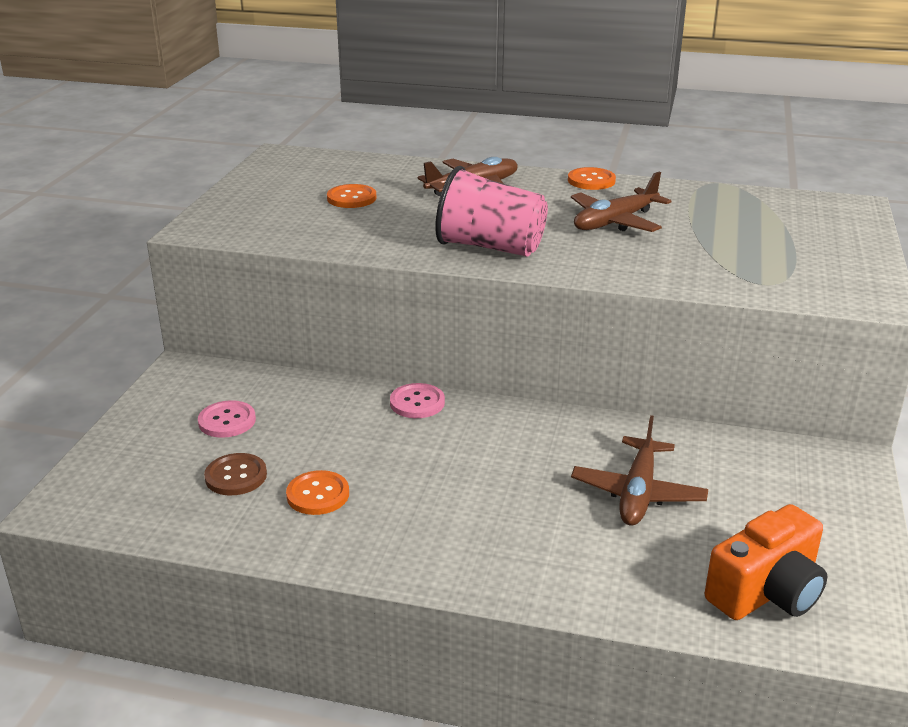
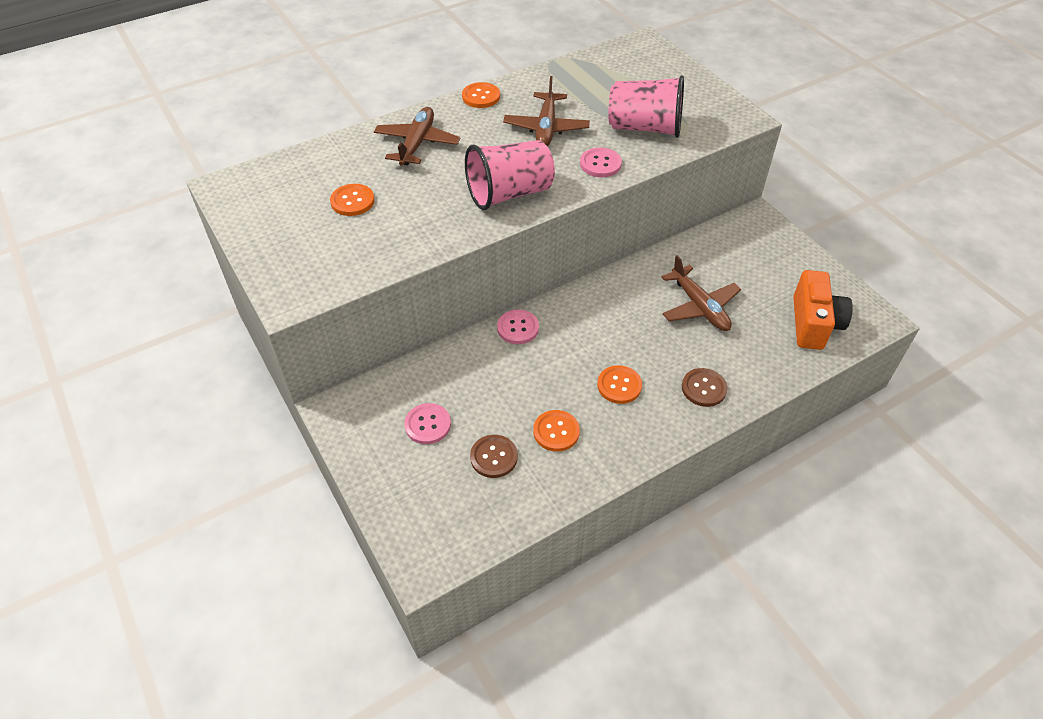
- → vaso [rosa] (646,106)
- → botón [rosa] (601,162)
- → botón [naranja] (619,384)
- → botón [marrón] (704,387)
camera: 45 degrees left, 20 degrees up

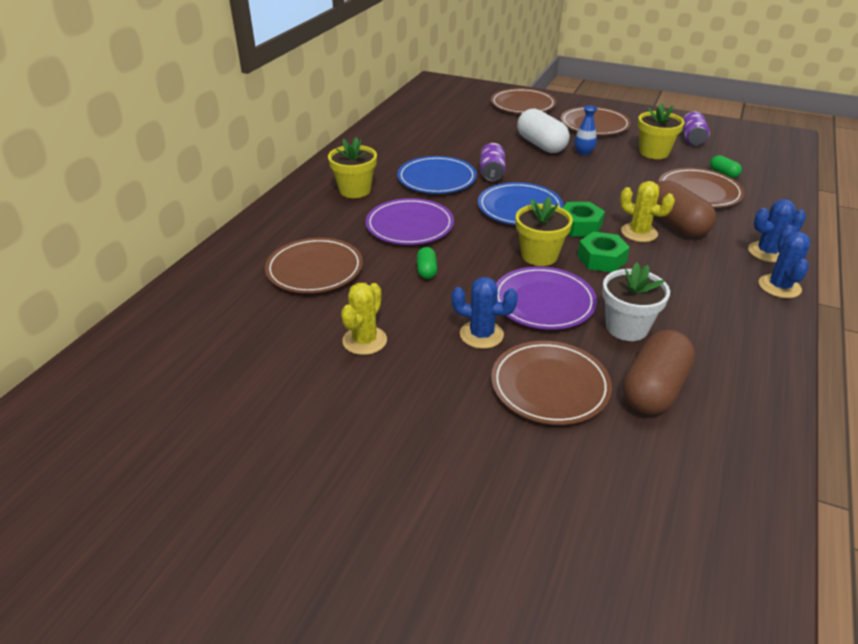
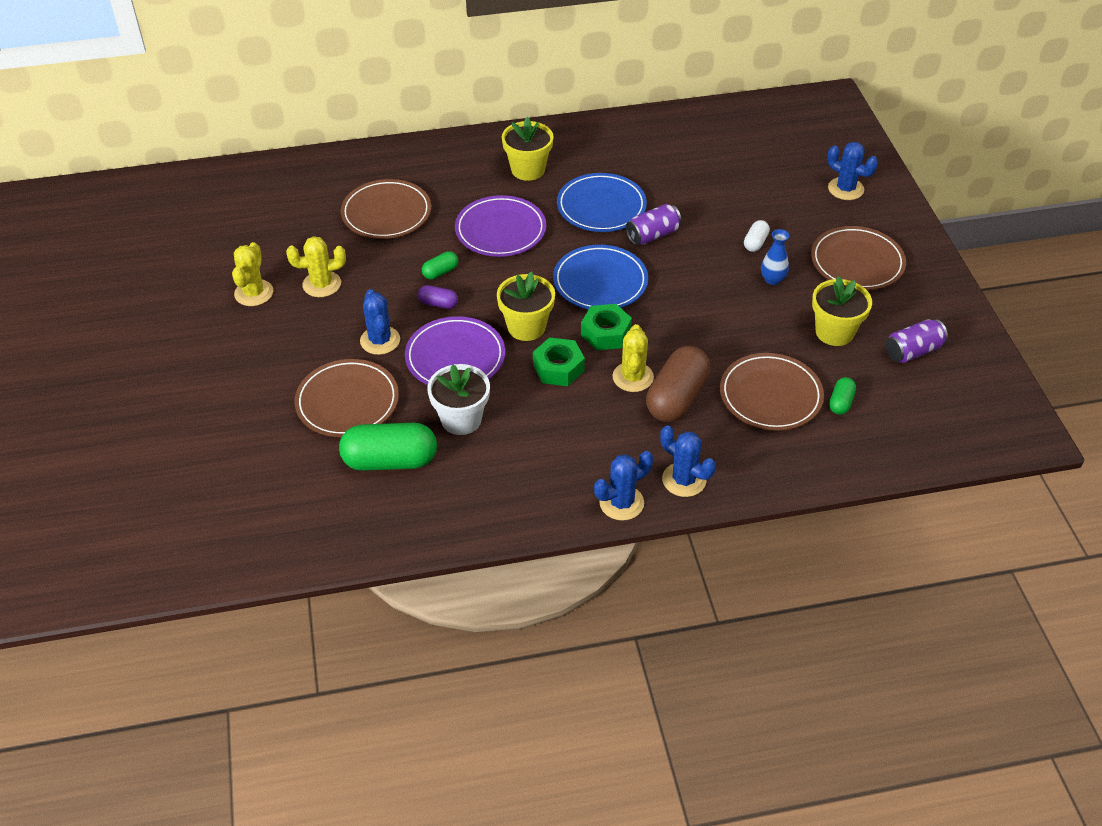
plato [marrón] (523,101) → cactus [azul] (852,171)
cápsula [blanco] (543,131) → cápsula [blanco] (757,236), x0.48
cápsula [marrón] (659,372) → cápsula [verde] (388,447)
- → cactus [amarillo] (252,274)
- → cápsula [morado] (438,297)
camera: 55 degrees right, 10 degrees up

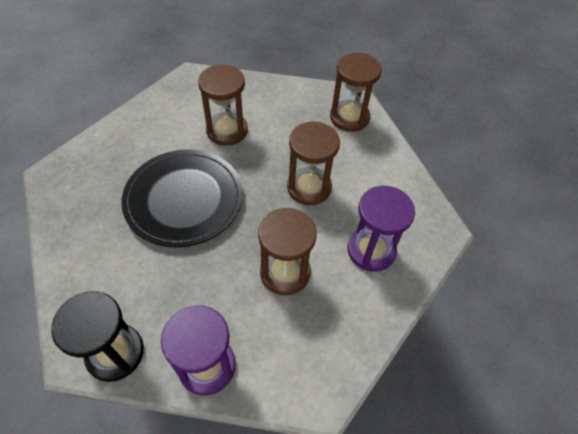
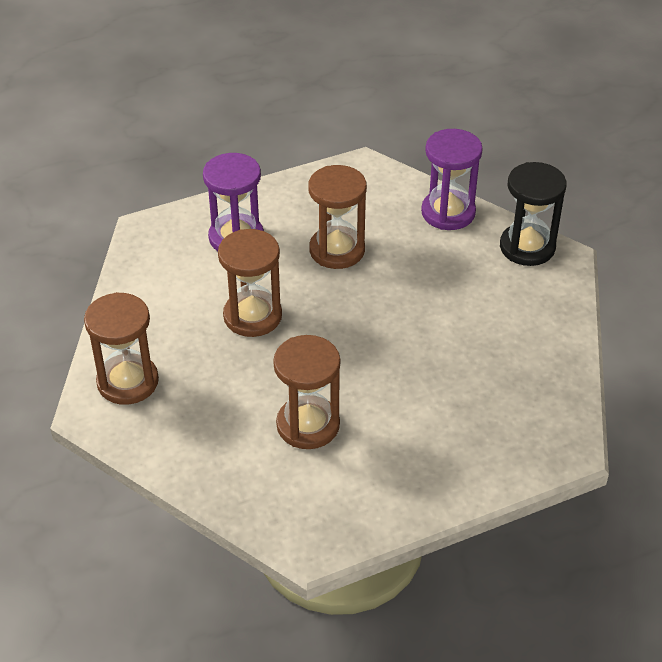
plato [negro] (182,198) → -
camera: 150 degrees left, 10 degrees down

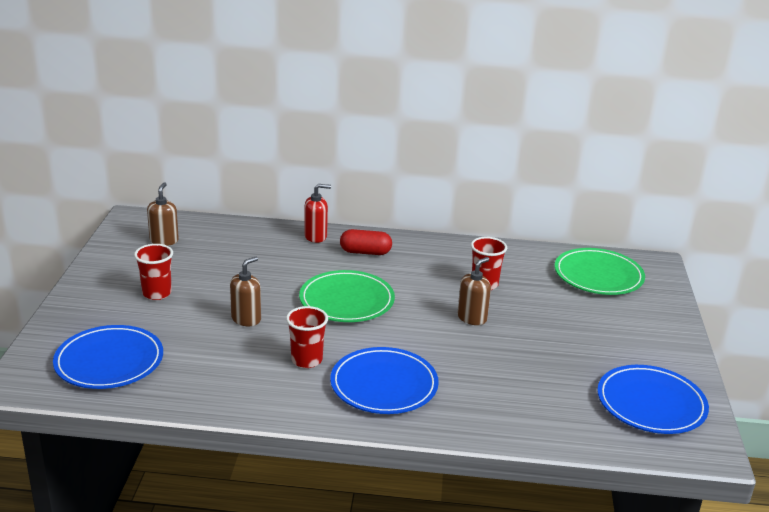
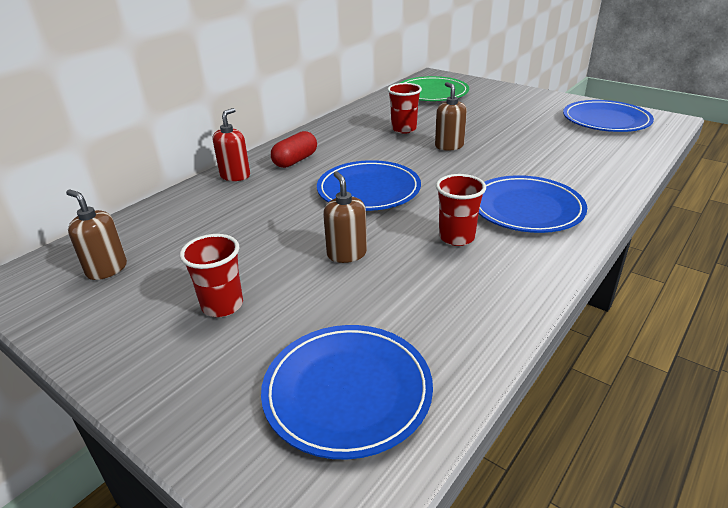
plato [verde] (347,296) → plato [azul] (369,185)
camera: 55 degrees left, 5 degrees up

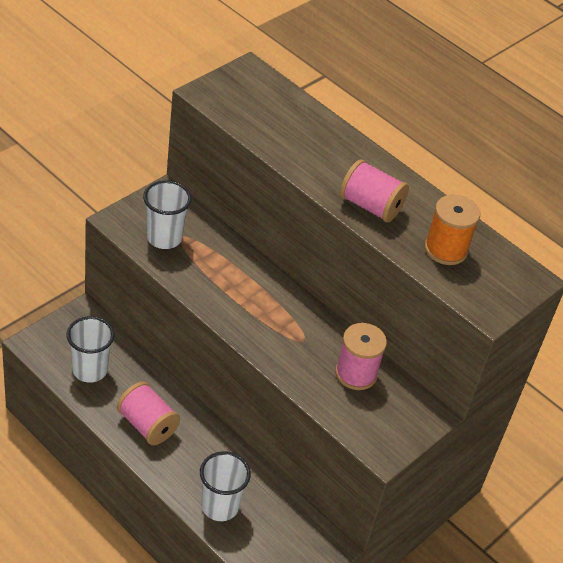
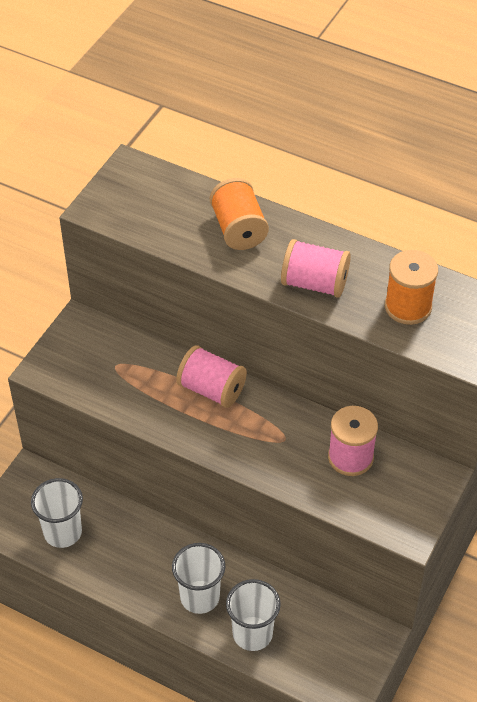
vaso [blanco] (167,214) → vaso [blanco] (198,578), moved
carrete [rosa] (148,413) → carrete [rosa] (211,376), moved
- → carrete [naranja] (239,214)
camera: 10 degrees left, 5 degrees up

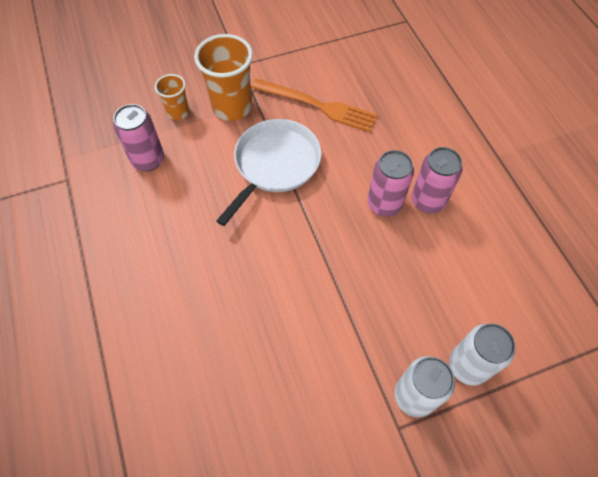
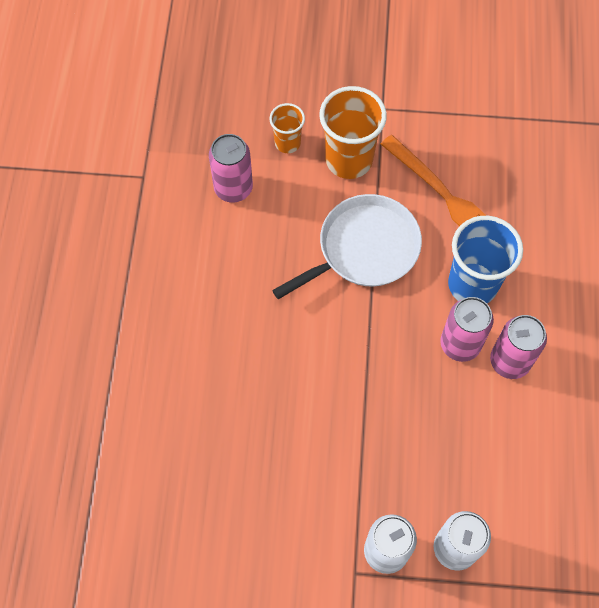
- → vaso [azul] (485,259)
camera: 25 degrees right, 5 degrees up

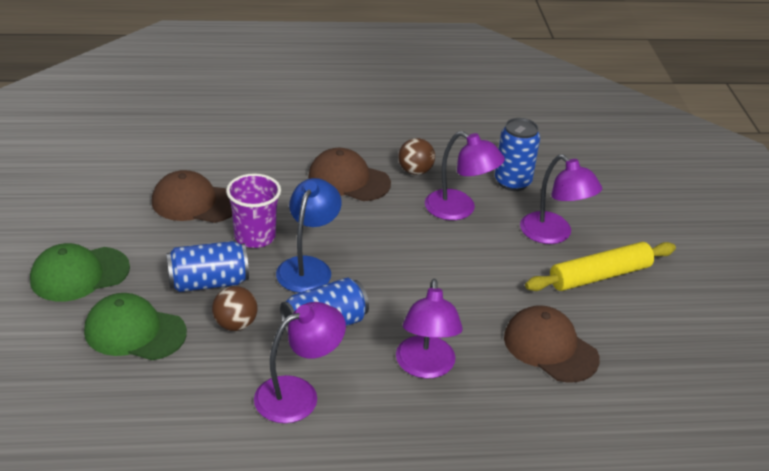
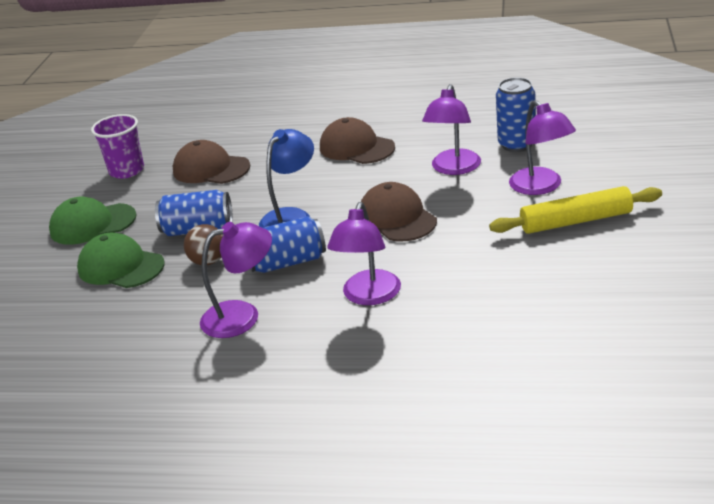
lámpara [morado] (465,175) → lámpara [morado] (451,129), 60 degrees clockwise
pelota [marrón] (416,156) → -
vaso [morado] (253,210) → vaso [morado] (117,146), moved
gorra [marrón] (552,344) → gorra [marrón] (399,211), moved
camera: 20 degrees right, 5 degrees down

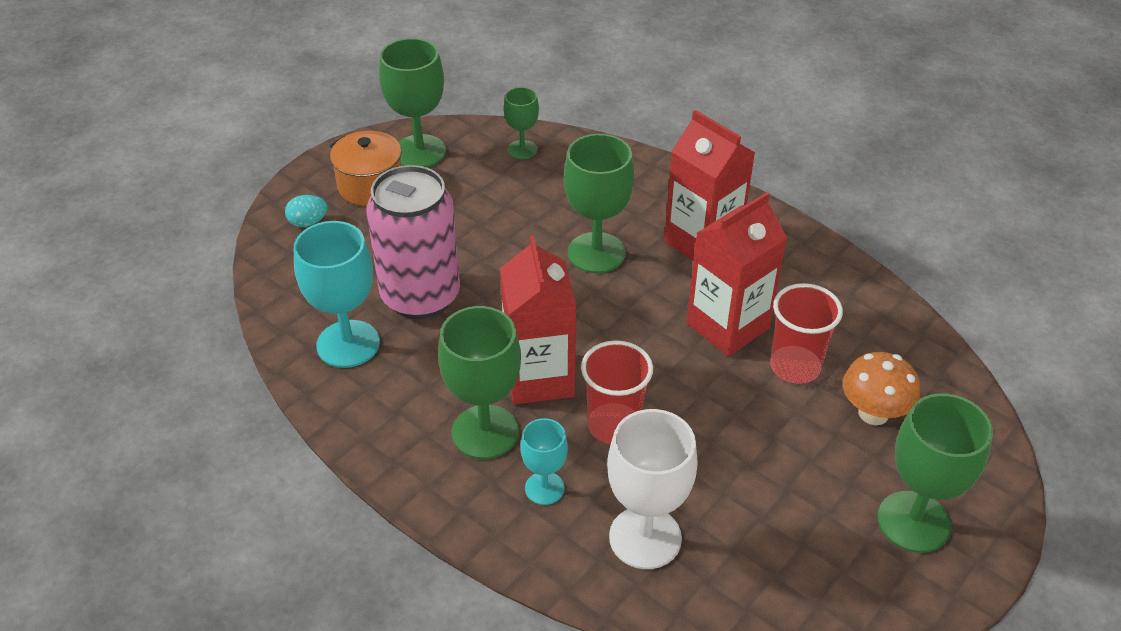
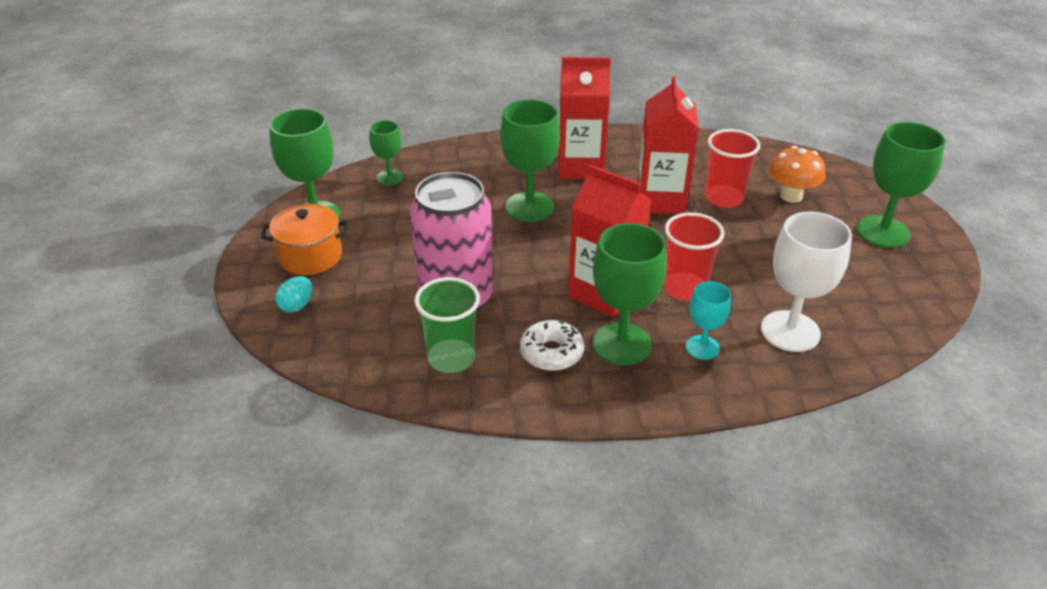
copa [turquesa] (337,294) → vaso [verde] (447,325)
- → rosquilla [blanco] (552,345)
camera: 45 degrees left, 5 degrees down

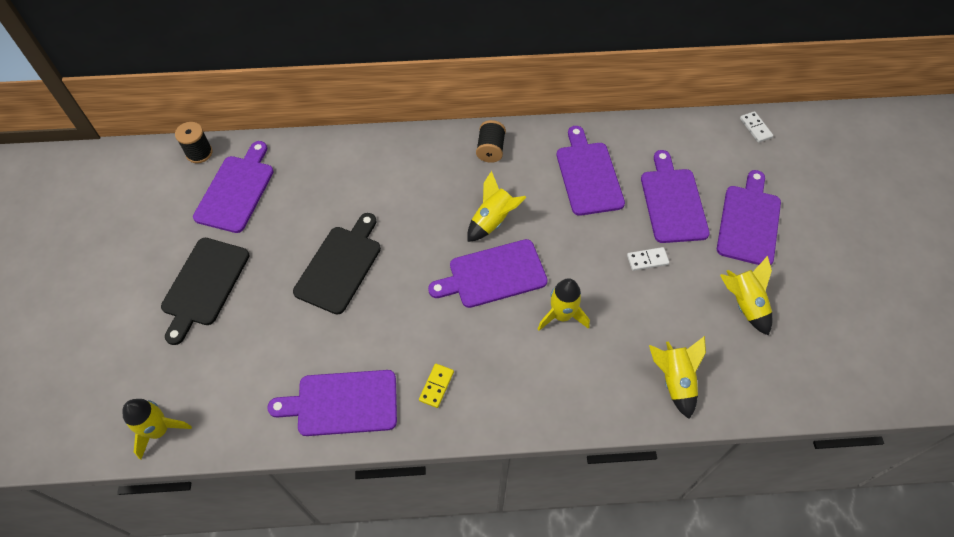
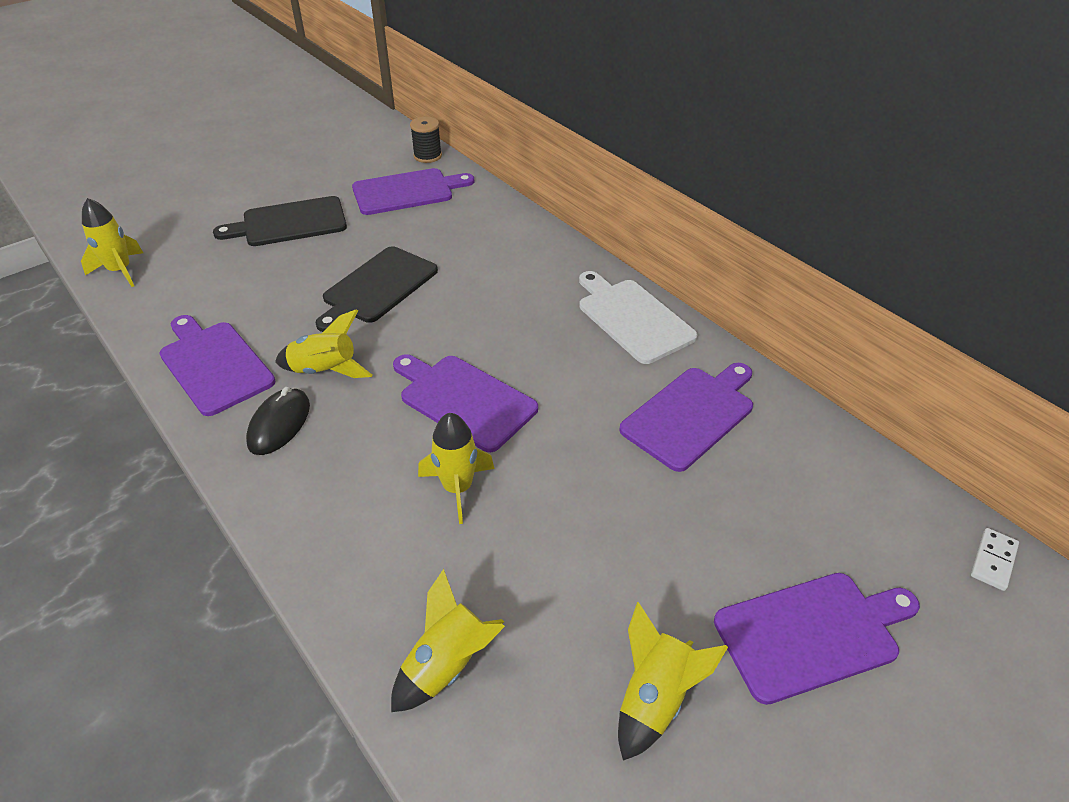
carrete [negro] (491,141) → tabla de cortar [blanco] (638,317)
tabla de cortar [morado] (675,196) → -
cohete [amarillo] (496,206) → cohete [amarillo] (324,343), moved
tabla de cortar [negro] (337,264) → tabla de cortar [negro] (376,289), 135 degrees clockwise
ficha de dominó [blanco] (648,259) → -
ficha de dominó [amarillo] (436,385) → ratón [negro] (278,421)
camera: 55 degrees right, 15 degrees down

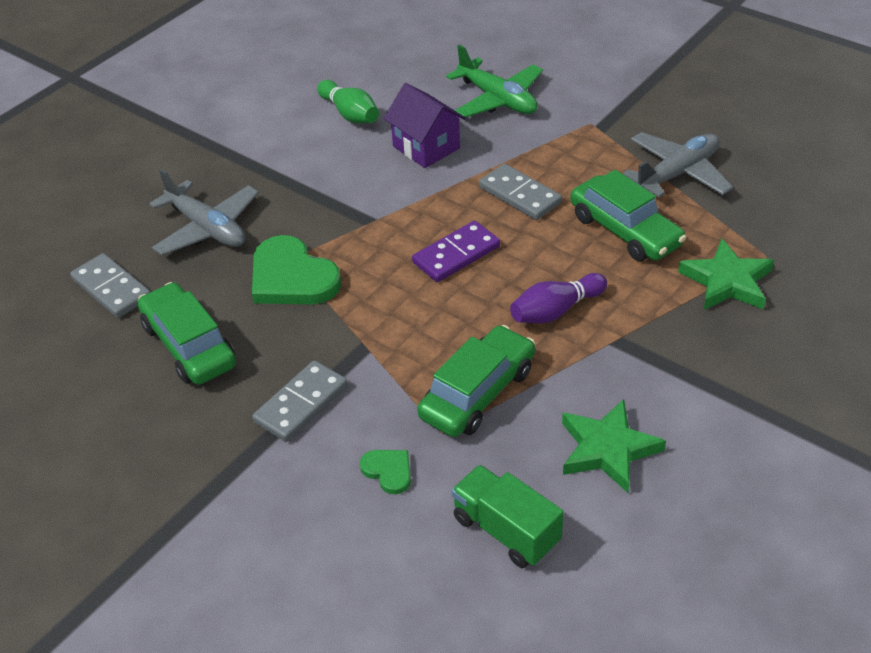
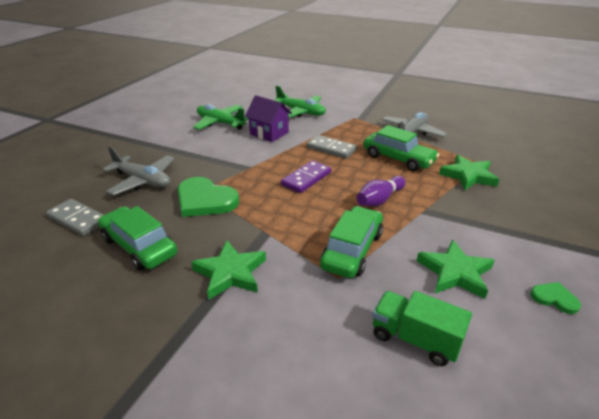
bolo [verde] (348,101) → avión [verde] (221,117)
ficha de dominó [gris] (300,401) → estrella [verde] (228,270)
corazón [verde] (385,472) → corazón [verde] (555,298), moved
camera: 15 degrees left, 10 degrees down

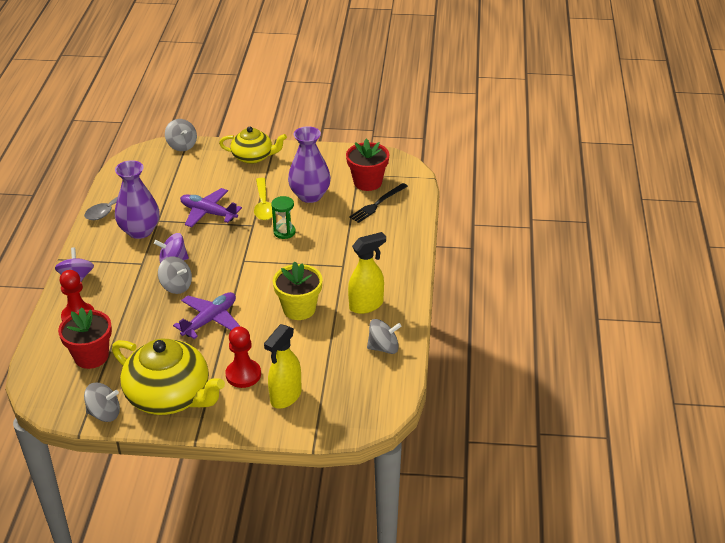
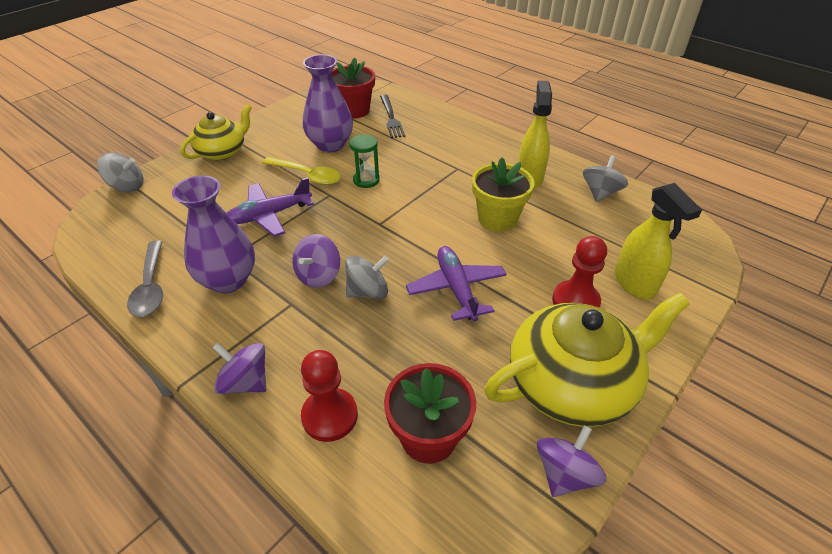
peonza [gris] (102,402) → peonza [morado] (572,461)
camera: 55 degrees left, 5 degrees up

